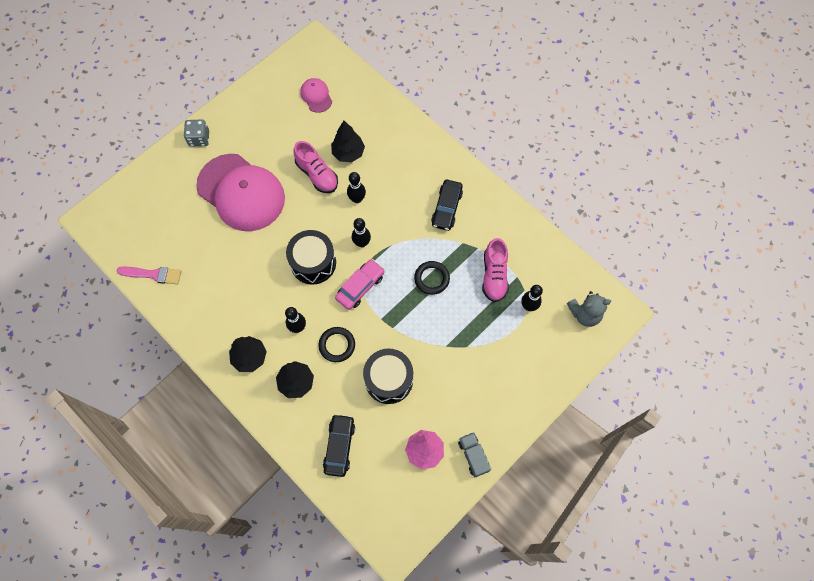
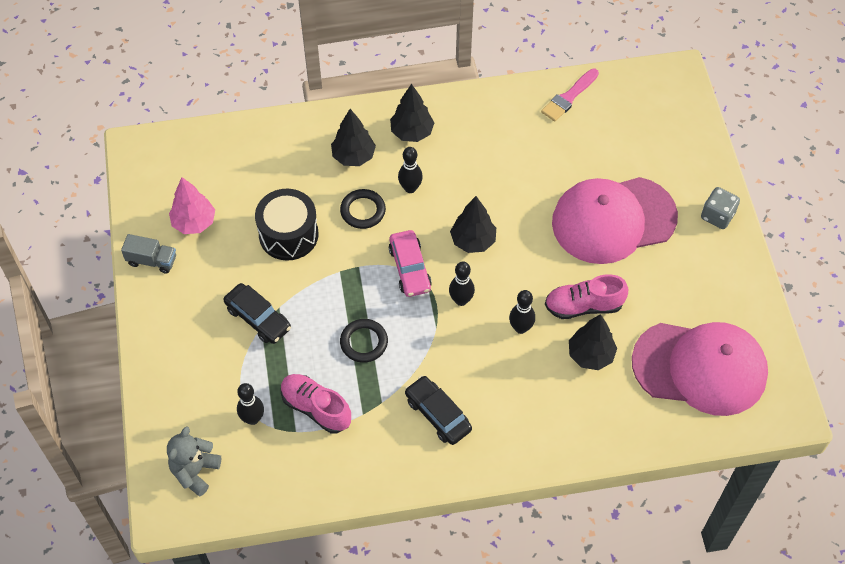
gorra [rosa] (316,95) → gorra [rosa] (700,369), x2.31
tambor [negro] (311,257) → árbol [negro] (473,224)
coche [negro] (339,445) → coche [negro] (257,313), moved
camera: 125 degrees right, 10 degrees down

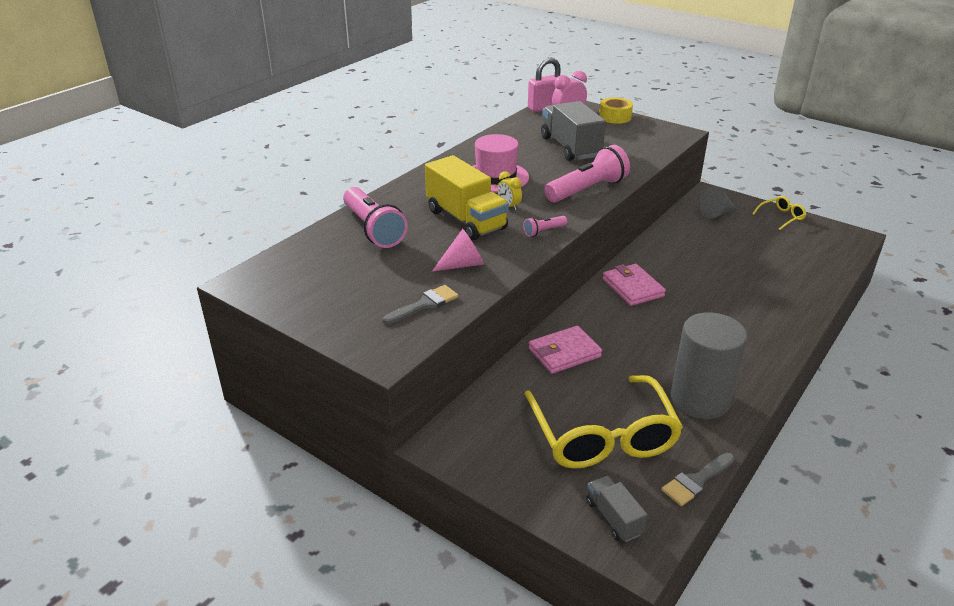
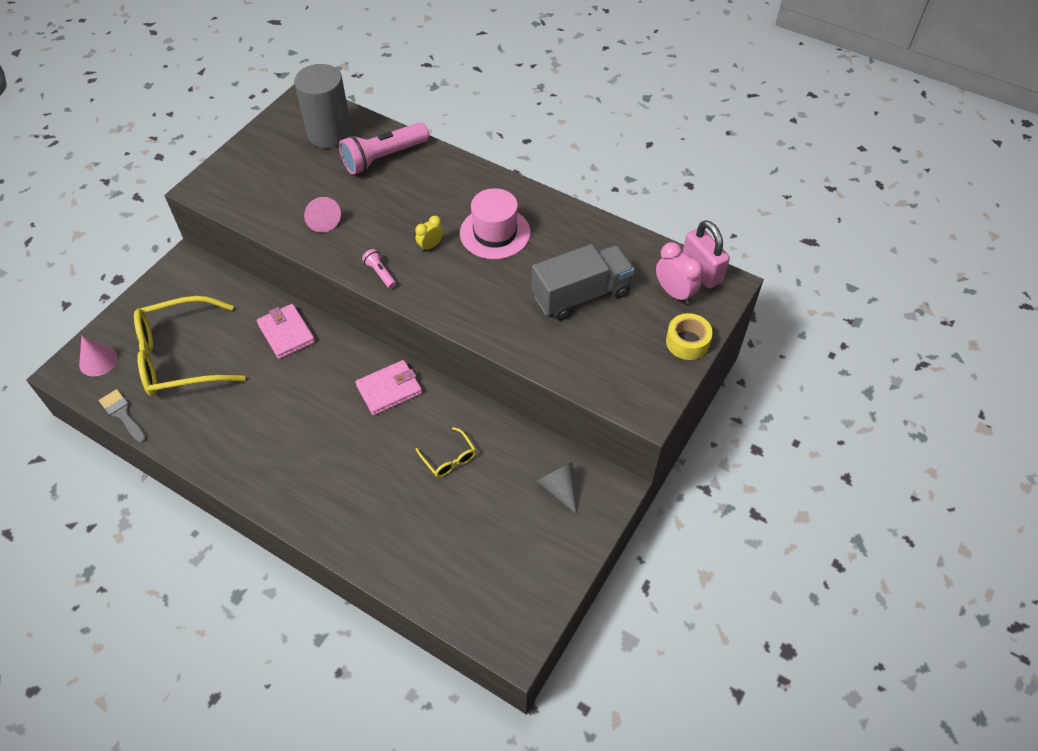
lámpara de mano [rosa] (587,174) → -
camión [amarillo] (467,197) → -
gafas [amarillo] (779,213) → gafas [amarillo] (446,452), moved
pincel [gris] (420,304) → -
cilindro [gris] (709,365) → cilindro [gris] (323,106), moved
camión [gris] (617,508) → cono [rosa] (98,355)
camera: 85 degrees right, 20 degrees up

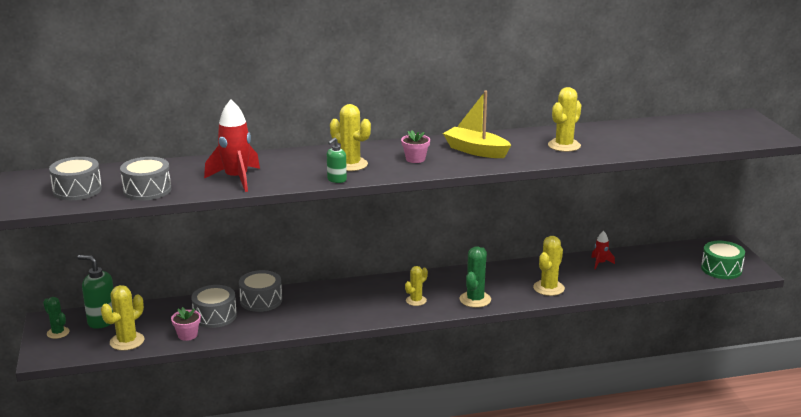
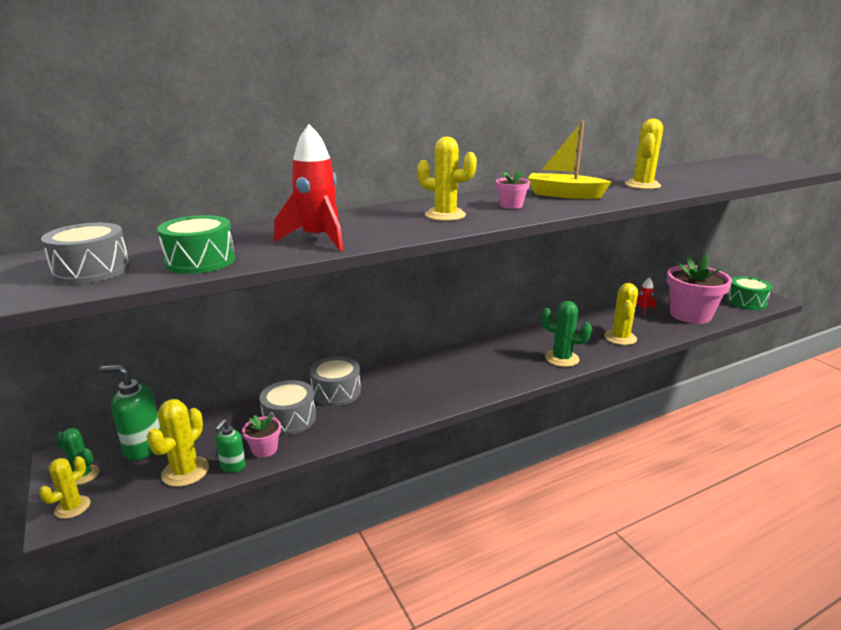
dispensador de jabón [verde] (337,160) → dispensador de jabón [verde] (230,446), moved
tambor [gris] (145,179) → tambor [verde] (196,244)
cactus [verde] (475,277) → cactus [verde] (566,334), 75 degrees counterclockwise
cactus [amarillo] (416,286) → cactus [amarillo] (64,487), moved
- → maceta [rosa] (699,289)
camera: 15 degrees left, 0 degrees up

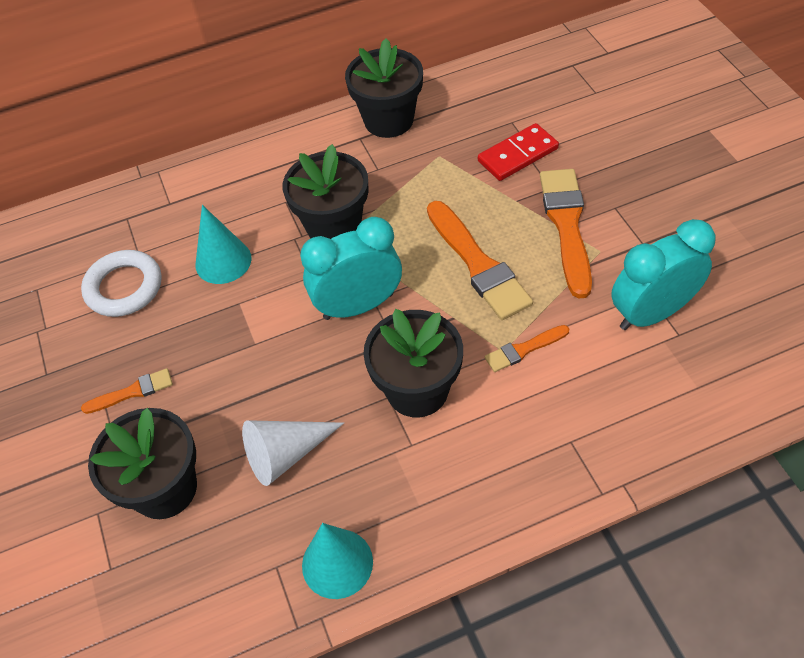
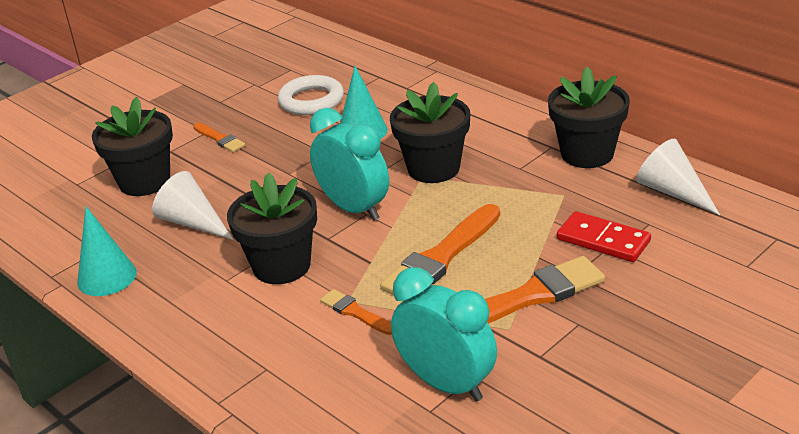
- → cono [blanco] (678,177)
camera: 65 degrees right, 20 degrees down

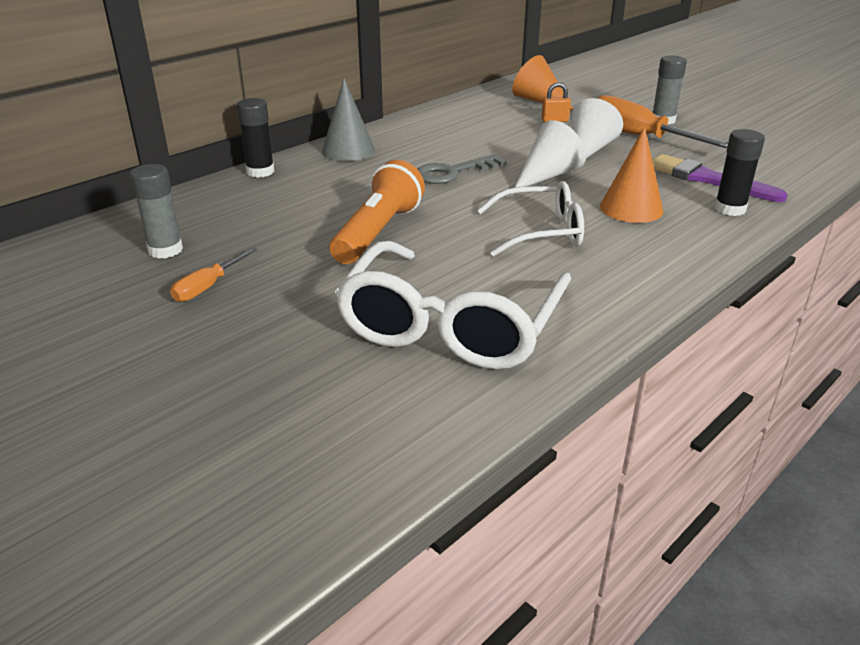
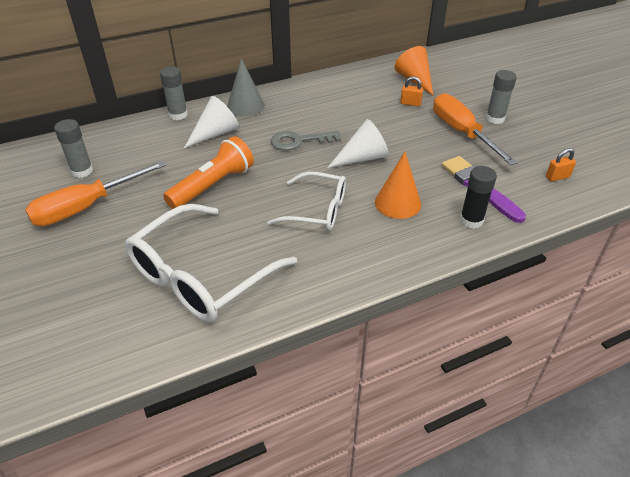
barra de pegamento [negro] (255,138) → barra de pegamento [gris] (174,93)
cono [blanco] (597,128) → cono [blanco] (211,122), moved
destornillador [naranja] (214,274) → destornillador [naranja] (95,193), x2.02
- → candado [naranja] (561,164)
camera: 20 degrees right, 10 degrees up

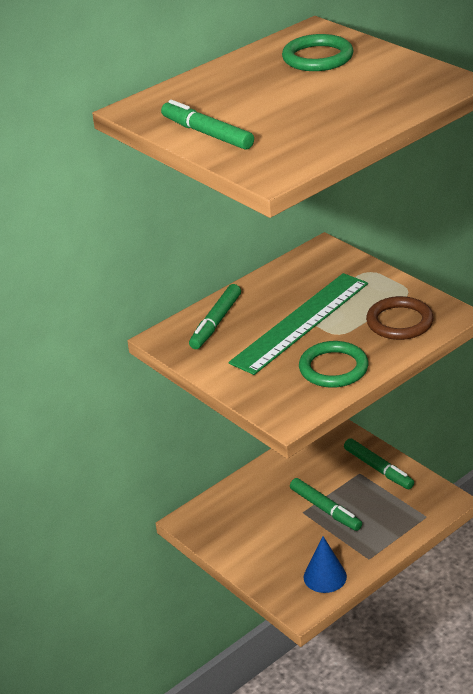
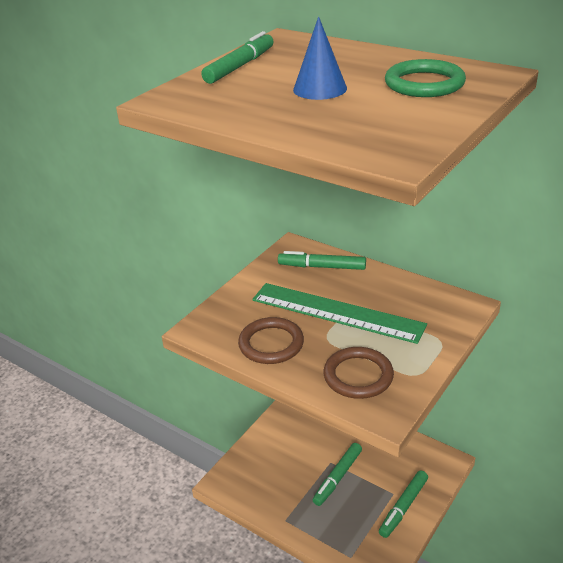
anillo [verde] (333,364) → anillo [marrón] (271,340)
cono [azul] (325,564) → cono [azul] (320,58), moved
camera: 75 degrees right, 0 degrees up

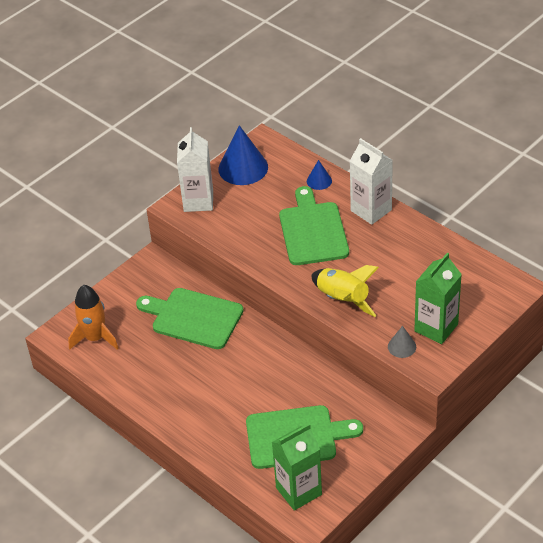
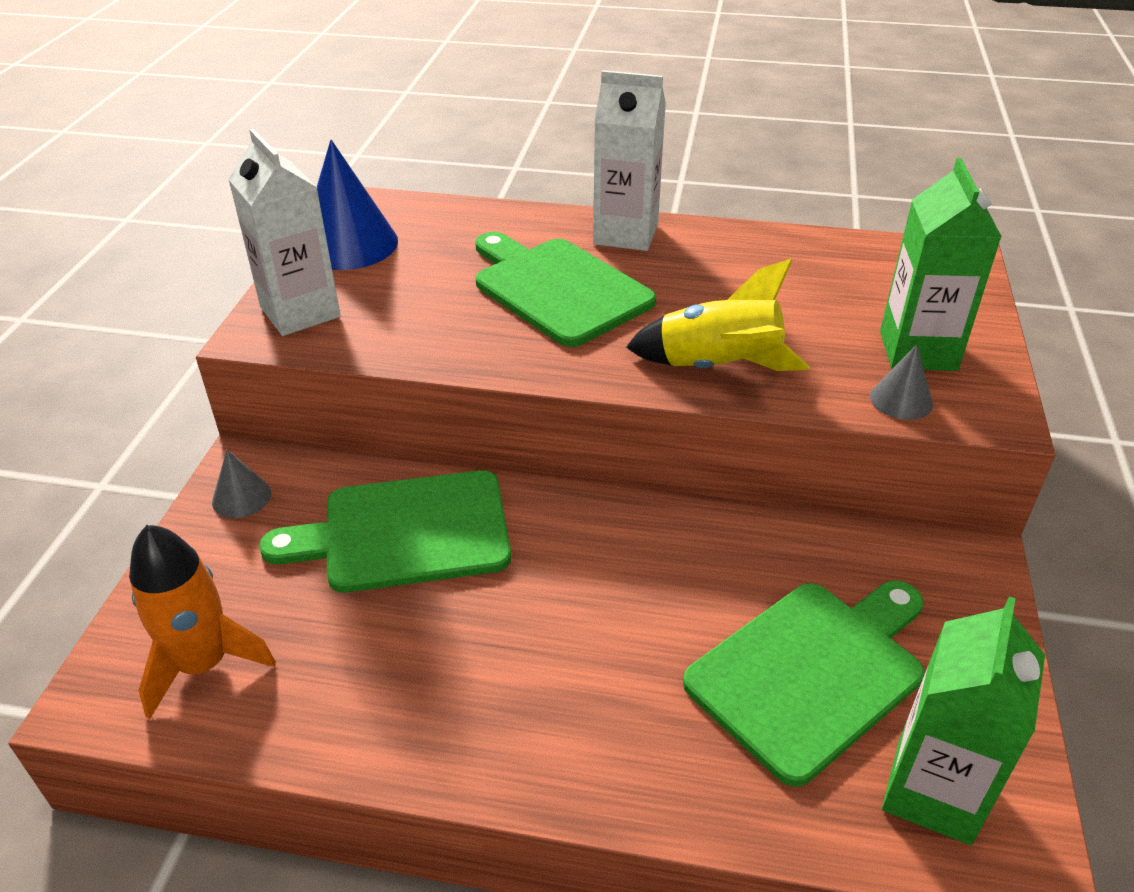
cono [azul] (319,175) → -
- → cono [gris] (241,483)
camera: 35 degrees left, 5 degrees down

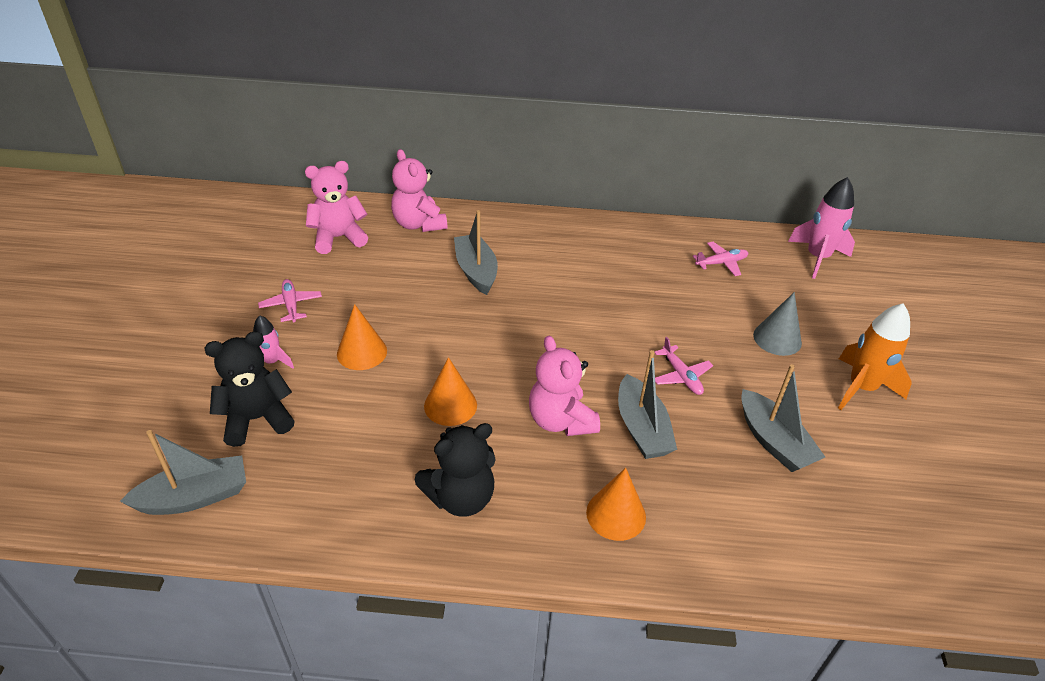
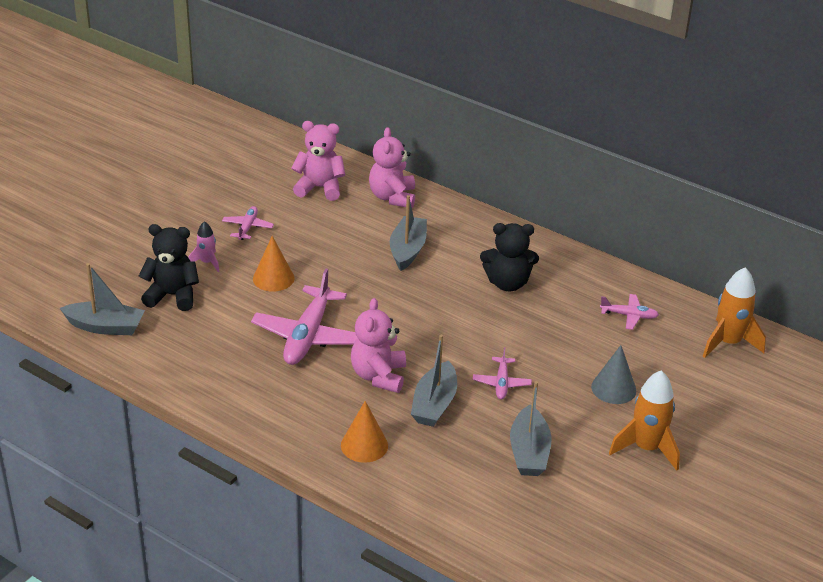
cohete [rosa] (821,228) → cohete [naranja] (734,312)
cono [naranja] (450,391) → avión [rosa] (304,317)
osito [negro] (455,470) → osito [negro] (509,257), moved
camera: 30 degrees right, 5 degrees down

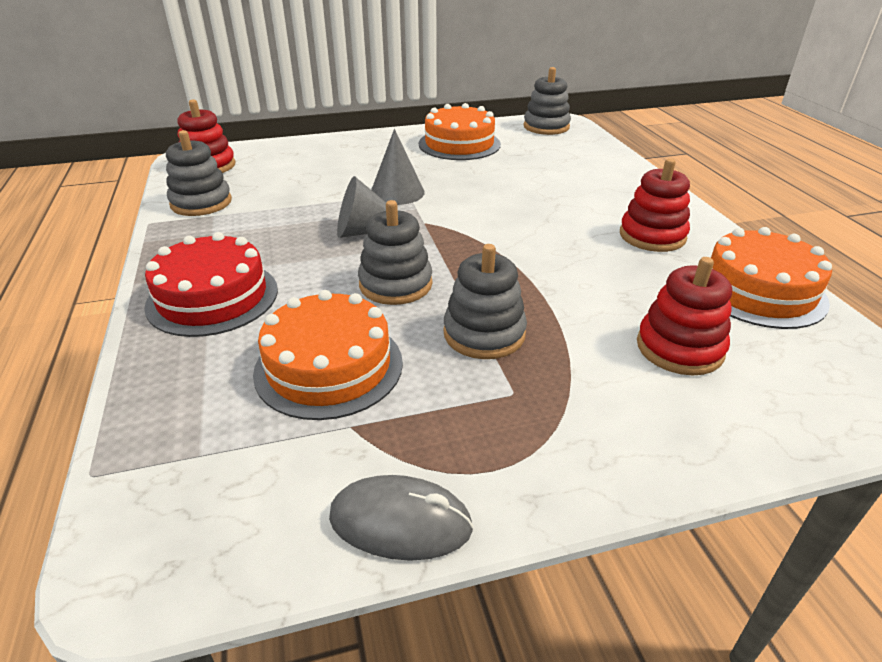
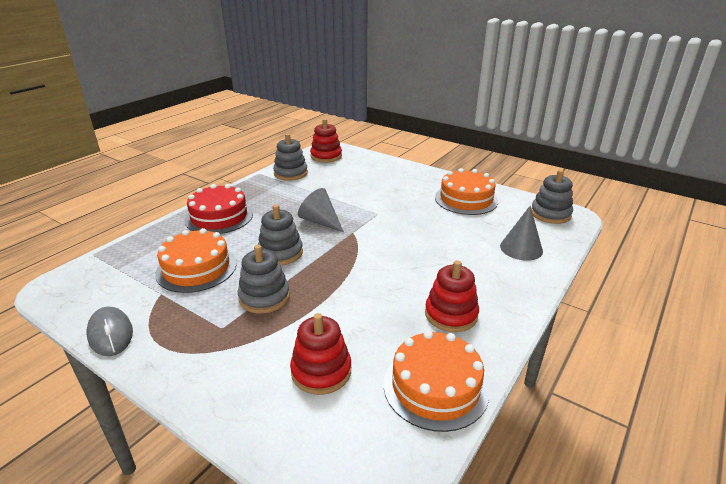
cono [gris] (398,167) → cono [gris] (521,233), moved
camera: 50 degrees right, 5 degrees down

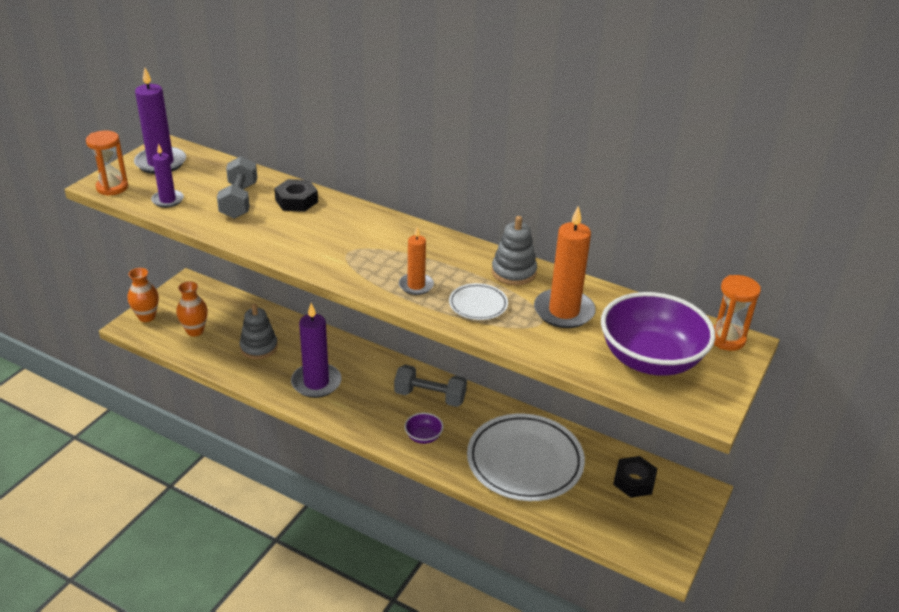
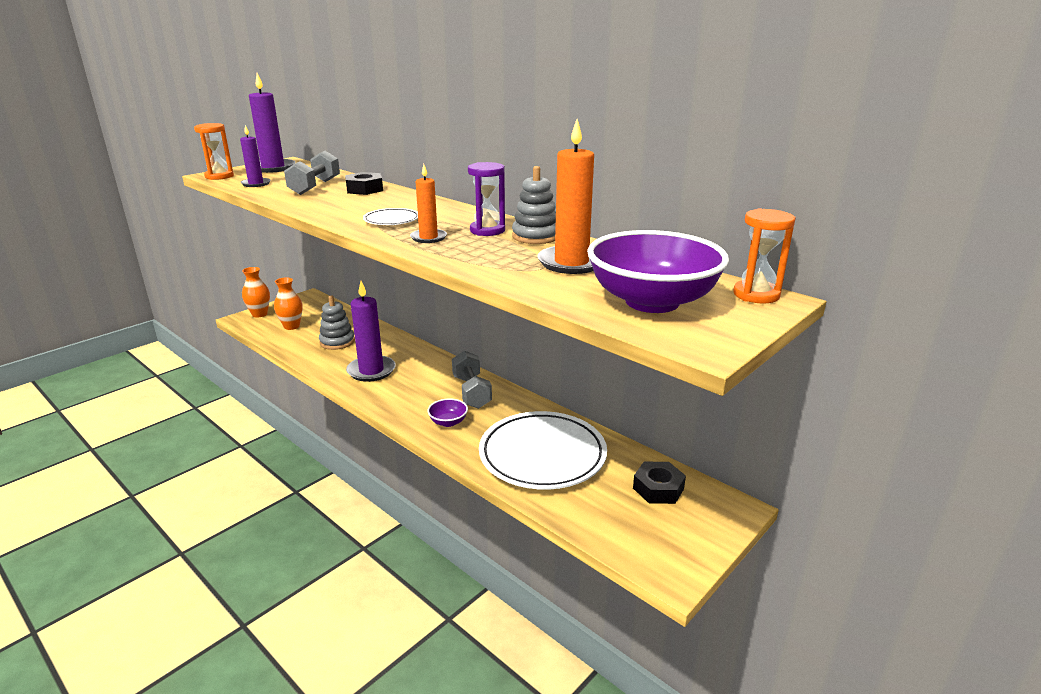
plato [blanco] (478,301) → plato [blanco] (390,216), moved
mancuerna [gris] (430,386) → mancuerna [gris] (472,380), 45 degrees clockwise
- → reloj de arena [morado] (486,199)
camera: 15 degrees right, 10 degrees down

